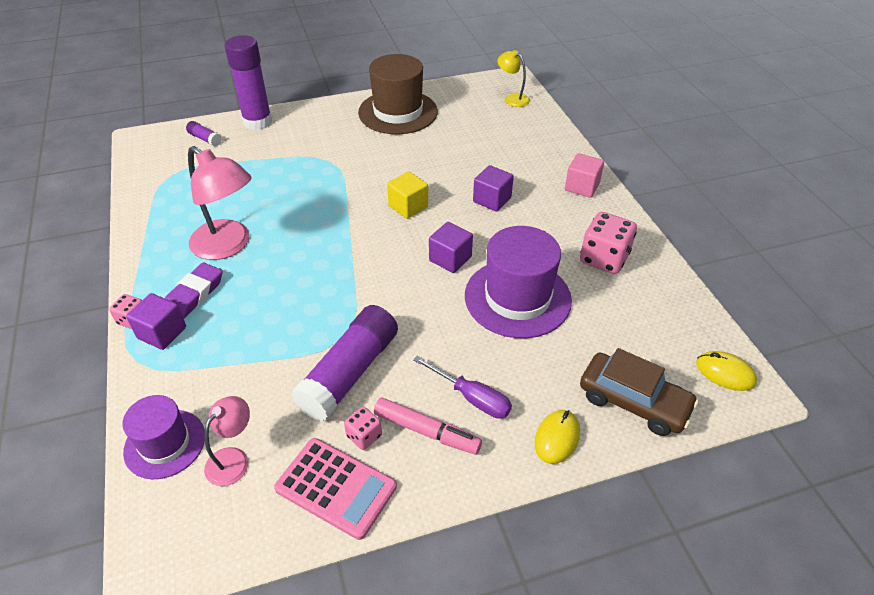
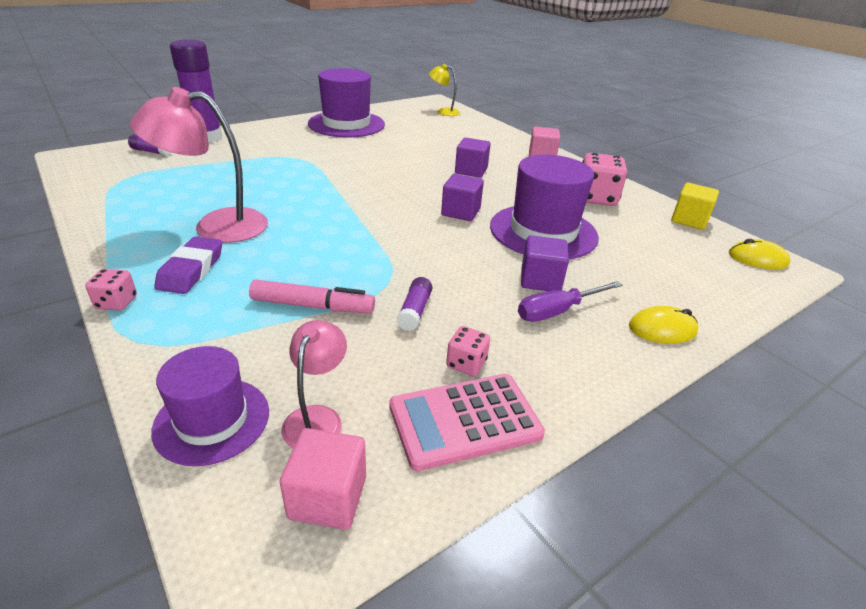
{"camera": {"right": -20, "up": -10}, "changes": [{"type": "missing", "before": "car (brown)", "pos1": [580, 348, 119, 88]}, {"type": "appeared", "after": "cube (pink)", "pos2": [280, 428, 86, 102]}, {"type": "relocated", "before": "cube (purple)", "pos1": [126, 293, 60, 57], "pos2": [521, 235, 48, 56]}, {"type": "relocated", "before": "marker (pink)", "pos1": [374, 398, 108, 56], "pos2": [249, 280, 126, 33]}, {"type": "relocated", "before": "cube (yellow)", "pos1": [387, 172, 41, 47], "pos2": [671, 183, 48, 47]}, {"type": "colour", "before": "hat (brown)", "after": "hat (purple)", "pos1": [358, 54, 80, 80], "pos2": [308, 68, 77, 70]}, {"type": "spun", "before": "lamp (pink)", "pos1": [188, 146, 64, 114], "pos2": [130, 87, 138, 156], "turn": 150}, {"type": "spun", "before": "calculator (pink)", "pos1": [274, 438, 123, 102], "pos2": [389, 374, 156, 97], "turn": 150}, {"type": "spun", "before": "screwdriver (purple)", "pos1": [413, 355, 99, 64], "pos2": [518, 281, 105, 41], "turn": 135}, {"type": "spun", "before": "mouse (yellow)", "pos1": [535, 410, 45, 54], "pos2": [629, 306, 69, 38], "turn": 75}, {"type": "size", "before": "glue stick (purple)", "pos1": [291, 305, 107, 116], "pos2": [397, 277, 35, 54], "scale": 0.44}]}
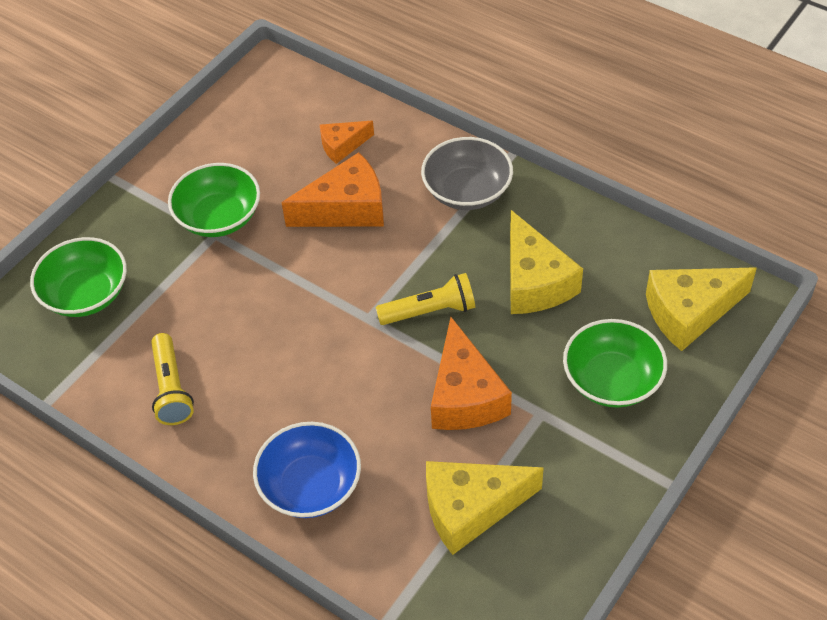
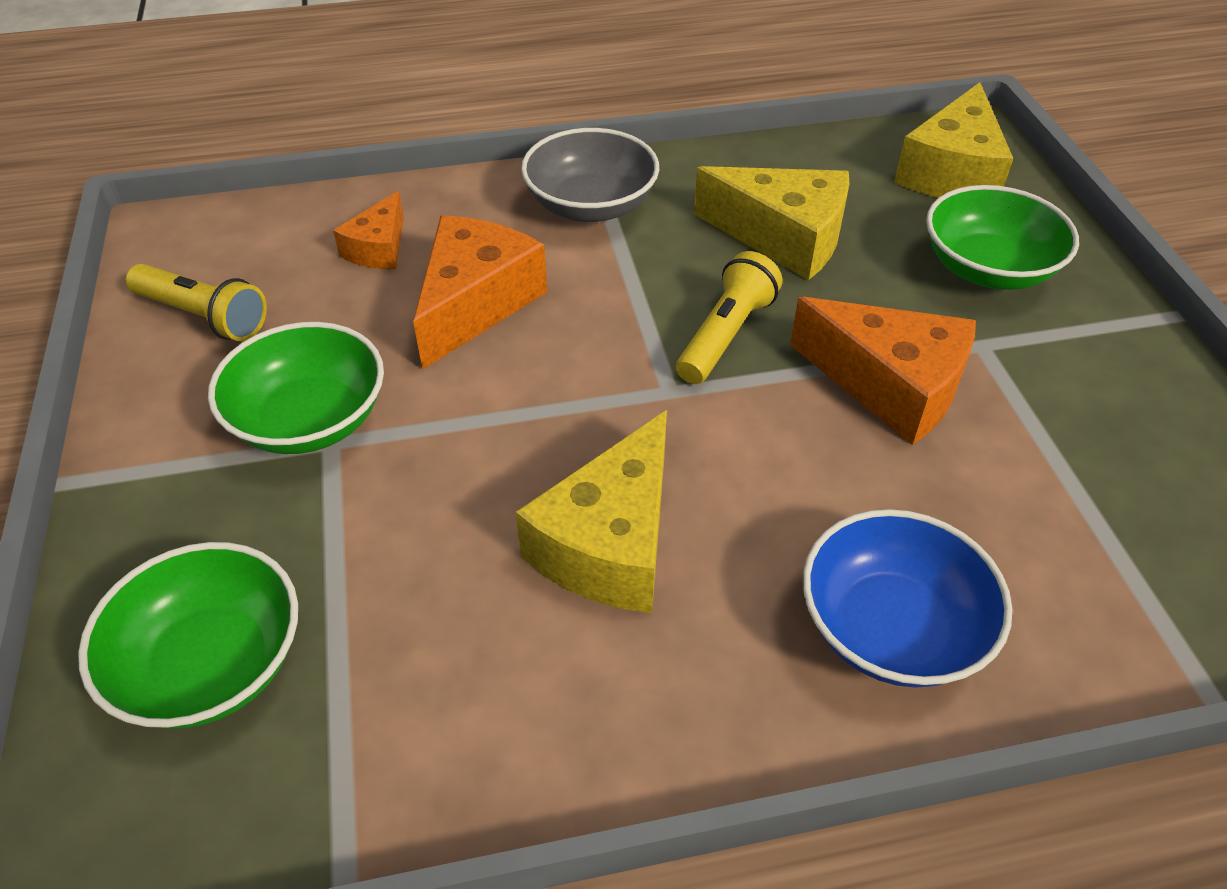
{"camera": {"right": -50, "up": -5}, "changes": [{"type": "relocated", "before": "flashlight (yellow)", "pos1": [151, 333, 43, 92], "pos2": [126, 264, 141, 77]}, {"type": "relocated", "before": "cheese (yellow)", "pos1": [426, 461, 118, 94], "pos2": [516, 410, 151, 203]}]}
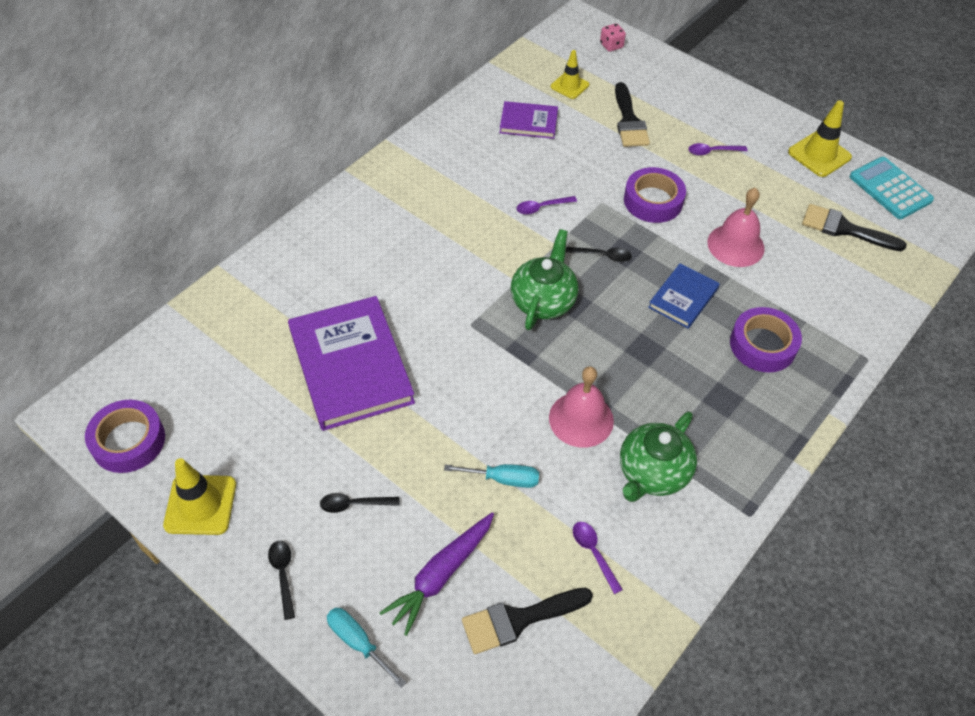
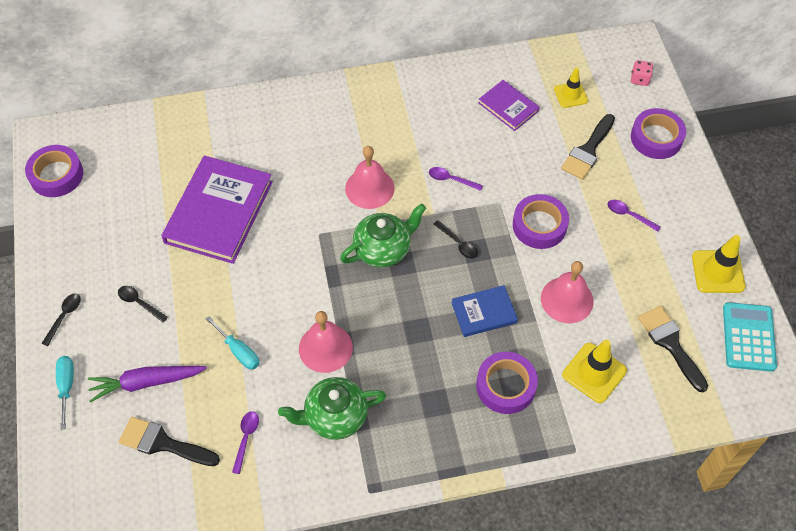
{"camera": {"right": 40, "up": 5}, "changes": [{"type": "appeared", "after": "bell (pink)", "pos2": [345, 146, 50, 63]}, {"type": "appeared", "after": "tape (purple)", "pos2": [631, 108, 55, 51]}, {"type": "relocated", "before": "traffic cone (yellow)", "pos1": [163, 458, 73, 77], "pos2": [562, 340, 65, 63]}]}
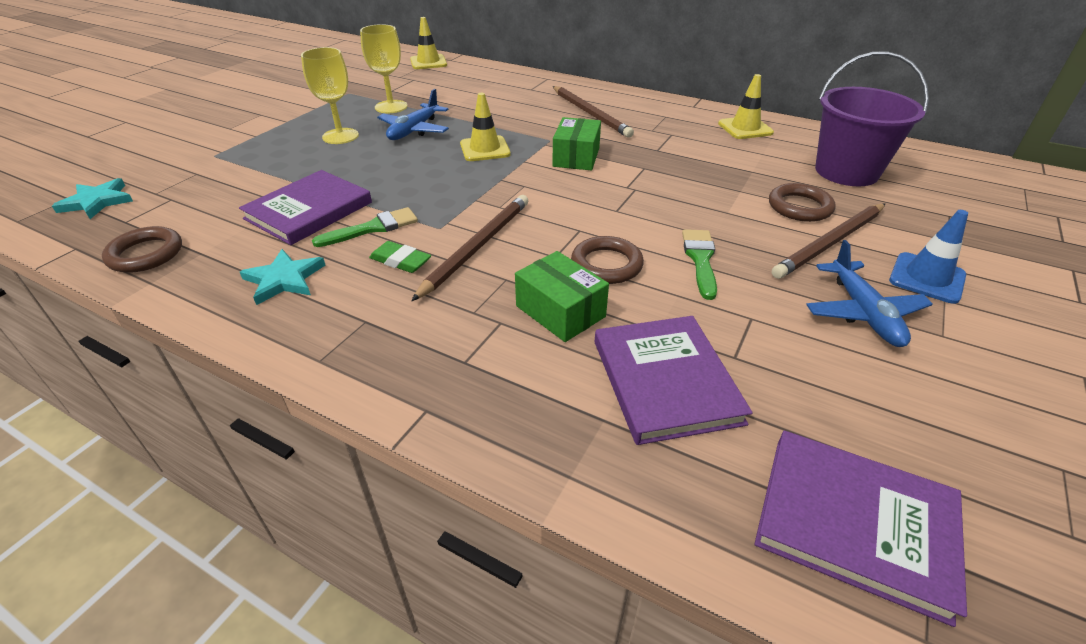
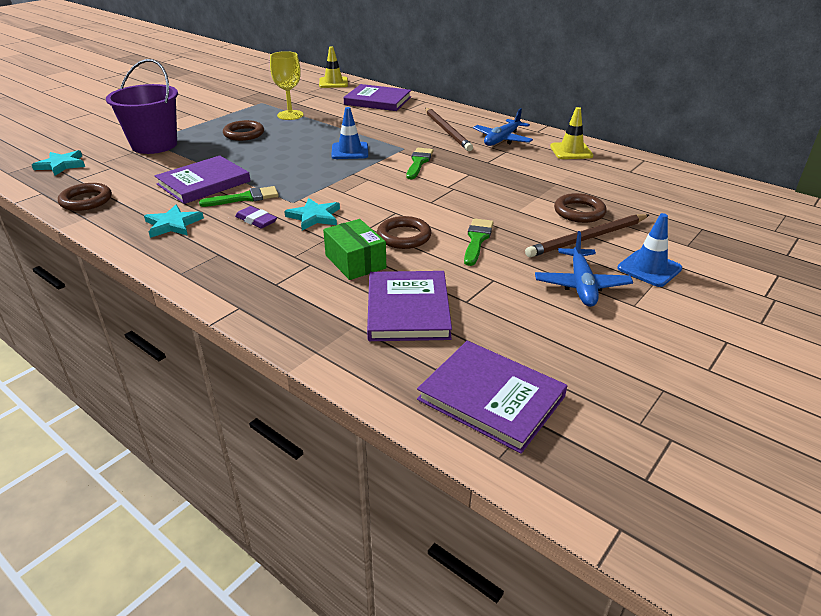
{"camera": {"right": 10, "up": -5}, "changes": [{"type": "appeared", "after": "book (purple)", "pos2": [343, 84, 68, 27]}, {"type": "relocated", "before": "plane (blue)", "pos1": [377, 89, 72, 51], "pos2": [473, 108, 60, 38]}, {"type": "relocated", "before": "bucket (purple)", "pos1": [815, 51, 114, 135], "pos2": [106, 59, 72, 95]}, {"type": "exchanged", "before": "goblet (yellow)", "after": "ring (brown)", "pos1": [301, 47, 58, 97], "pos2": [223, 120, 41, 21]}, {"type": "exchanged", "before": "pencil (brown)", "after": "star (turquoise)", "pos1": [411, 195, 117, 106], "pos2": [284, 198, 56, 33]}, {"type": "exchanged", "before": "box (green)", "after": "brush (green)", "pos1": [552, 117, 49, 53], "pos2": [407, 148, 26, 31]}, {"type": "colour", "before": "eraser (green)", "after": "eraser (purple)", "pos1": [369, 241, 62, 32], "pos2": [235, 206, 42, 23]}, {"type": "colour", "before": "traffic cone (yellow)", "after": "traffic cone (blue)", "pos1": [460, 93, 51, 68], "pos2": [331, 107, 37, 52]}]}
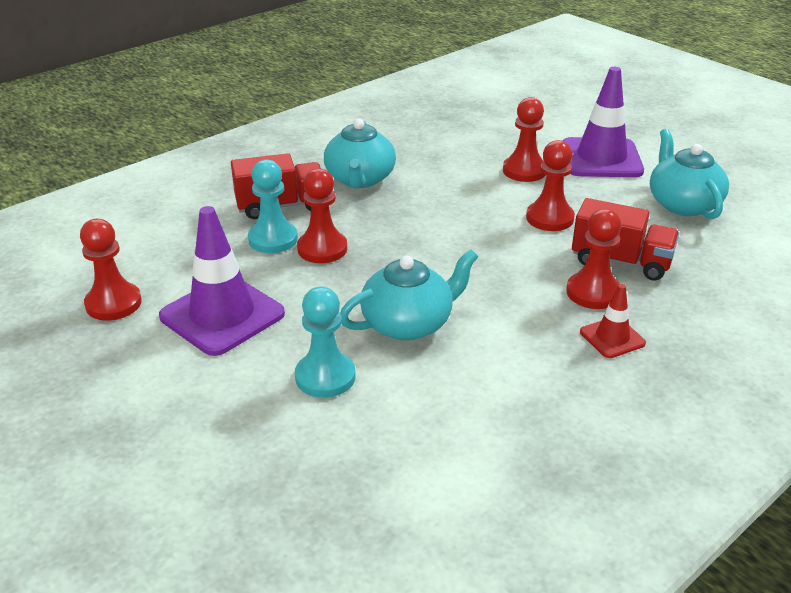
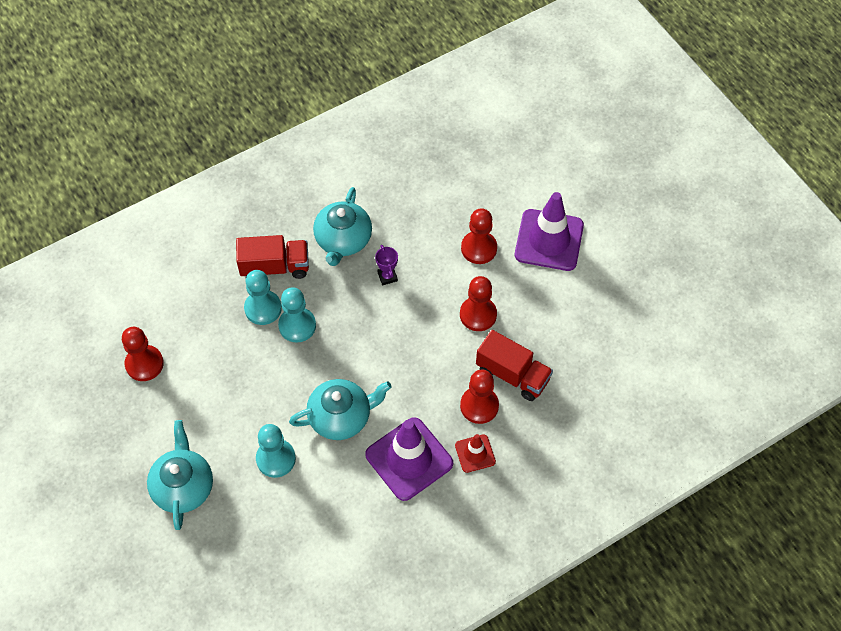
{"camera": {"right": 10, "up": 25}, "changes": [{"type": "appeared", "after": "trophy (purple)", "pos2": [375, 245, 23, 41]}, {"type": "relocated", "before": "traffic cone (purple)", "pos1": [159, 206, 126, 150], "pos2": [365, 417, 88, 84]}, {"type": "relocated", "before": "teapot (turquoise)", "pos1": [650, 129, 79, 90], "pos2": [147, 420, 66, 110]}, {"type": "colour", "before": "pawn (red)", "after": "pawn (turquoise)", "pos1": [297, 168, 50, 95], "pos2": [278, 287, 38, 56]}]}
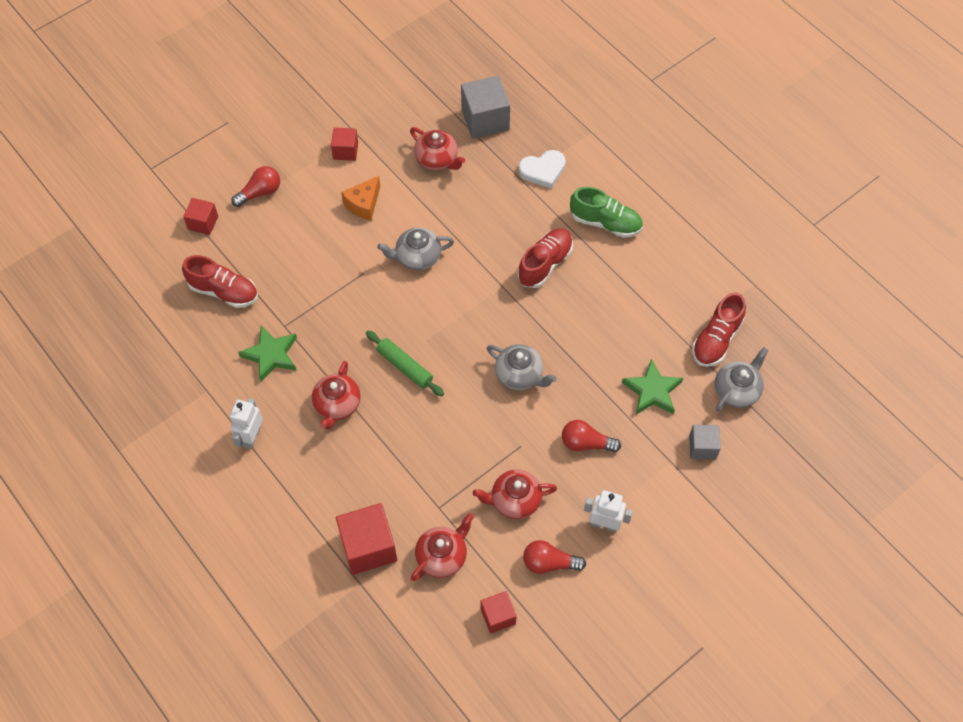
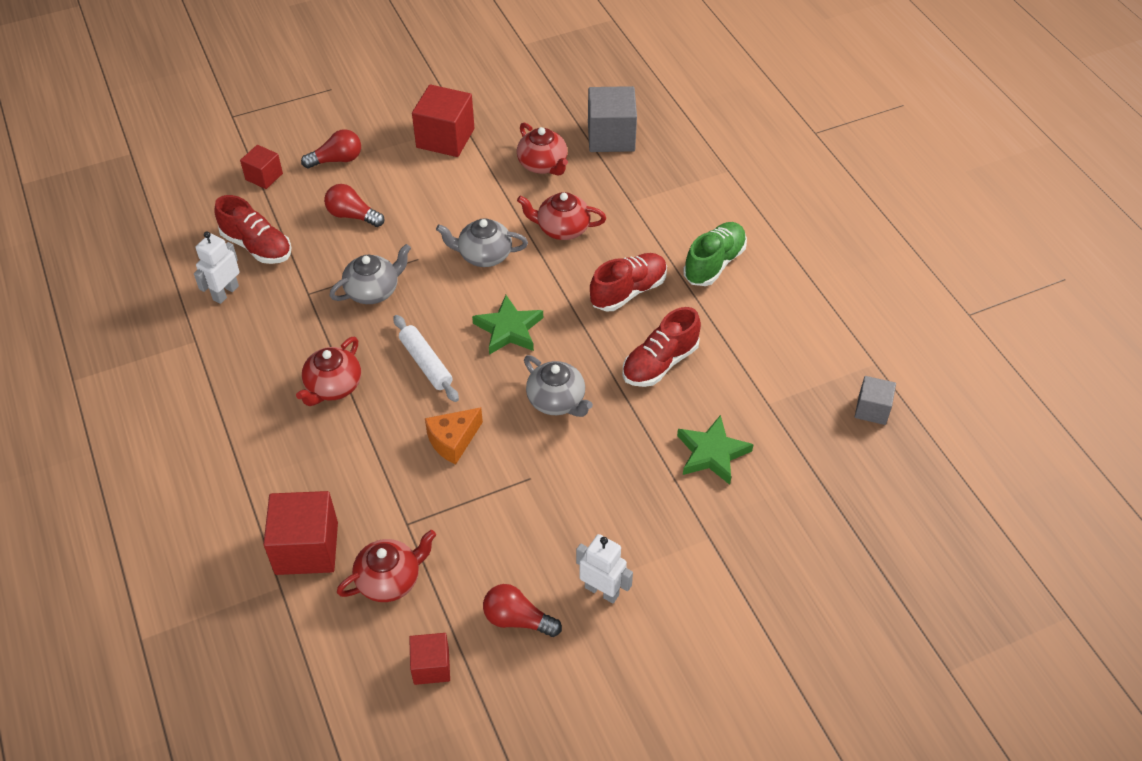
{"camera": {"right": 15, "up": -10}, "changes": [{"type": "missing", "before": "heart (white)", "pos1": [519, 150, 47, 38]}, {"type": "relocated", "before": "robot (white)", "pos1": [230, 398, 33, 51], "pos2": [194, 232, 46, 72]}, {"type": "relocated", "before": "star (green)", "pos1": [238, 326, 59, 56], "pos2": [472, 295, 71, 60]}, {"type": "relocated", "before": "cheese (orange)", "pos1": [341, 176, 39, 45], "pos2": [425, 407, 58, 58]}, {"type": "relocated", "before": "teapot (red)", "pos1": [473, 470, 84, 49], "pos2": [517, 192, 89, 48]}, {"type": "relocated", "before": "light bulb (red)", "pos1": [562, 420, 59, 32], "pos2": [324, 184, 60, 43]}, {"type": "relocated", "before": "cube (grey)", "pos1": [689, 425, 32, 35], "pos2": [855, 376, 41, 49]}, {"type": "relocated", "before": "shoe (red)", "pos1": [692, 292, 54, 75], "pos2": [623, 307, 78, 80]}, {"type": "relocated", "before": "teapot (grey)", "pos1": [715, 347, 54, 65], "pos2": [329, 244, 82, 60]}, {"type": "colour", "before": "rolling pin (green)", "after": "rolling pin (white)", "pos1": [366, 331, 78, 65], "pos2": [393, 315, 66, 87]}, {"type": "spun", "before": "shoe (green)", "pos1": [570, 187, 73, 51], "pos2": [683, 222, 64, 64], "turn": -90}, {"type": "size", "before": "cube (red)", "pos1": [331, 127, 27, 34], "pos2": [412, 84, 62, 73], "scale": 1.74}]}
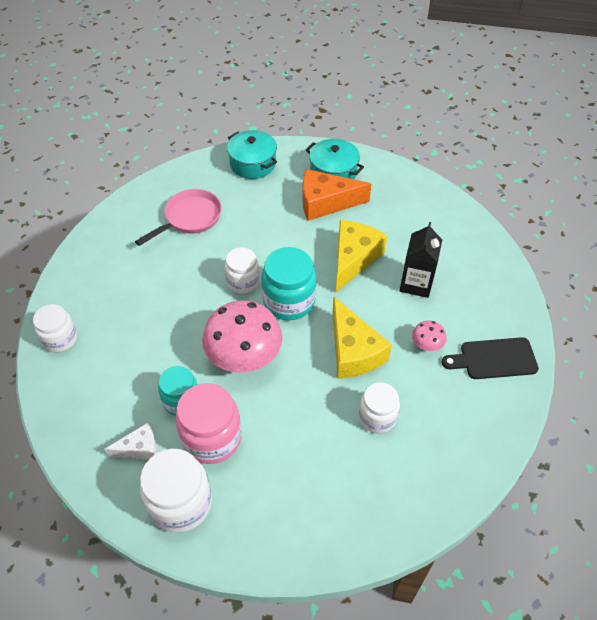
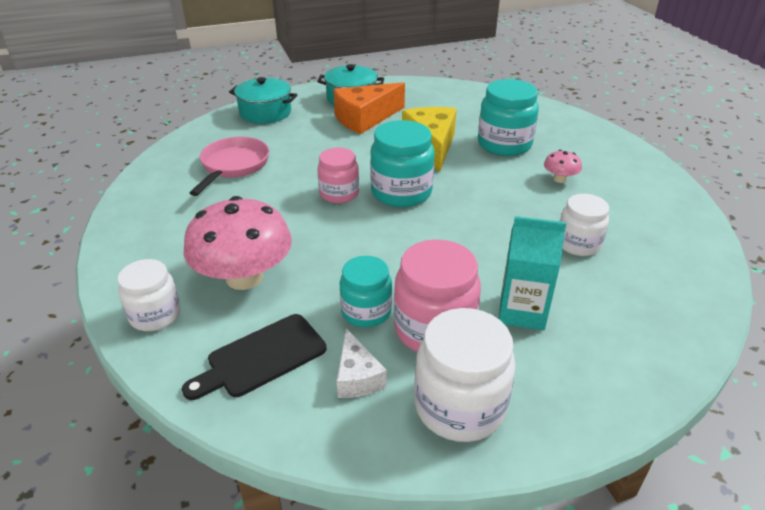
{"camera": {"right": -30, "up": -15}, "changes": [{"type": "missing", "before": "cheese (yellow)", "pos1": [333, 297, 59, 82]}, {"type": "appeared", "after": "carton (turquoise)", "pos2": [499, 216, 67, 115]}, {"type": "relocated", "before": "mushroom (pink)", "pos1": [202, 300, 80, 73], "pos2": [184, 196, 108, 94]}, {"type": "relocated", "before": "cutting board (black)", "pos1": [442, 337, 97, 42], "pos2": [182, 314, 144, 86]}, {"type": "exchanged", "before": "carton (black)", "after": "jar (turquoise)", "pos1": [400, 222, 42, 76], "pos2": [478, 79, 61, 77]}, {"type": "colour", "before": "jar (white)", "after": "jar (pink)", "pos1": [225, 247, 35, 47], "pos2": [317, 148, 42, 55]}, {"type": "spun", "before": "cheese (white)", "pos1": [104, 423, 53, 37], "pos2": [337, 328, 50, 70], "turn": 120}]}
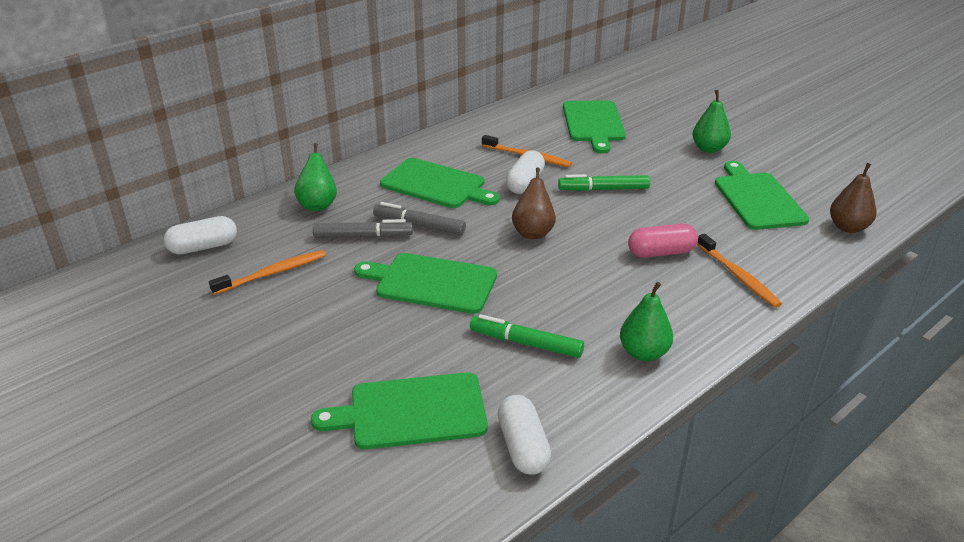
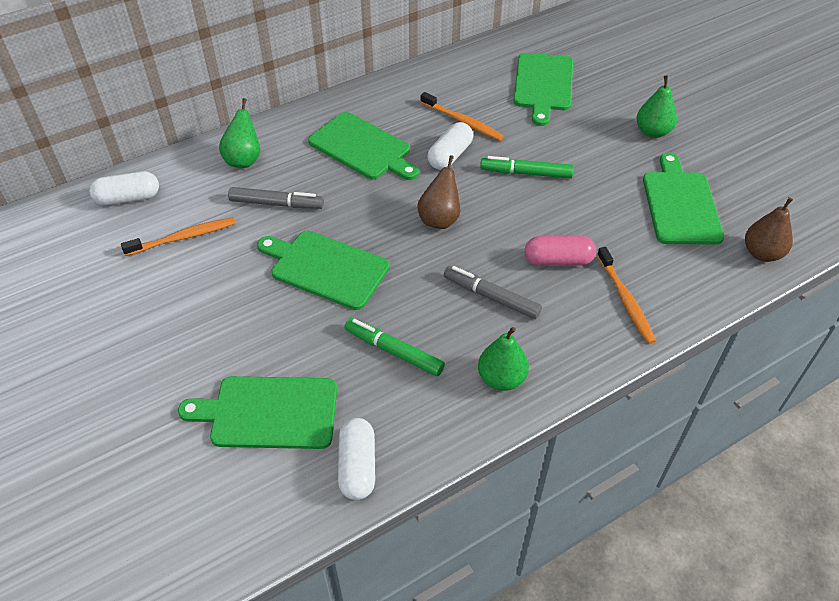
{"camera": {"right": 10, "up": 15}, "changes": [{"type": "relocated", "before": "marker (grey)", "pos1": [373, 202, 93, 33], "pos2": [444, 266, 98, 53]}]}
